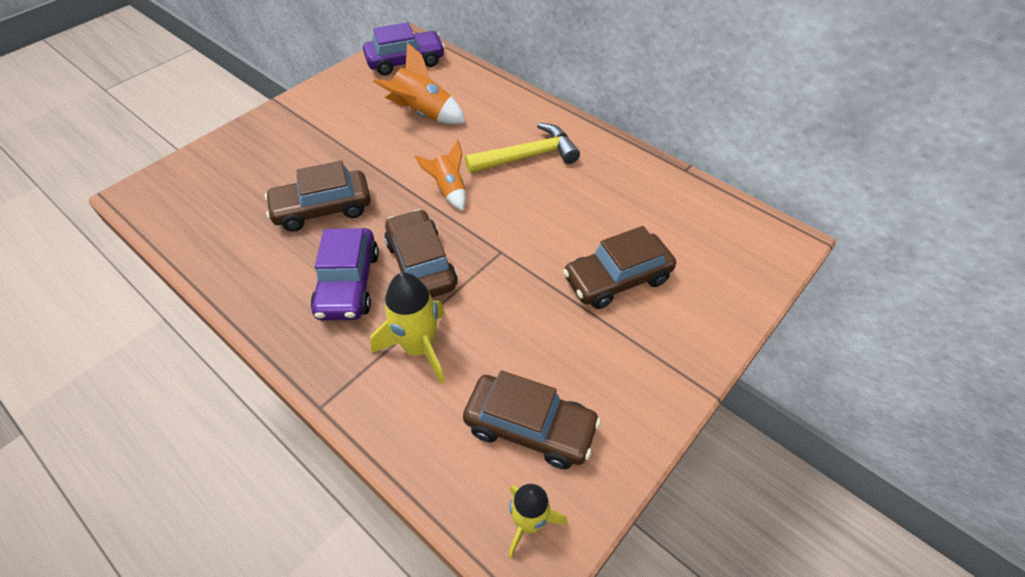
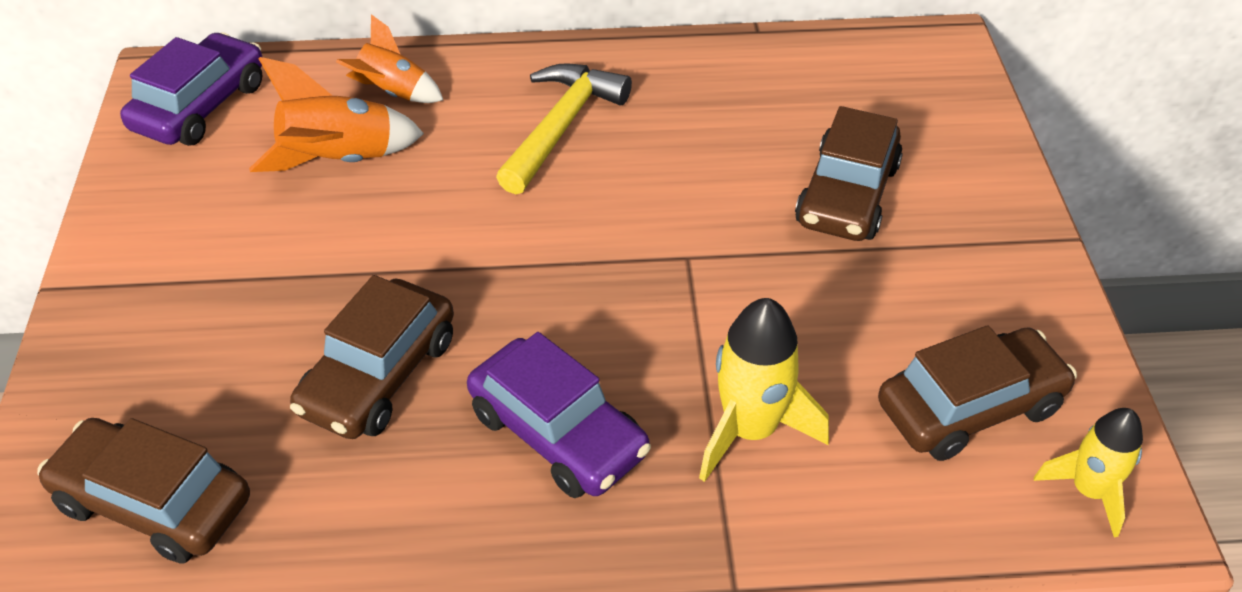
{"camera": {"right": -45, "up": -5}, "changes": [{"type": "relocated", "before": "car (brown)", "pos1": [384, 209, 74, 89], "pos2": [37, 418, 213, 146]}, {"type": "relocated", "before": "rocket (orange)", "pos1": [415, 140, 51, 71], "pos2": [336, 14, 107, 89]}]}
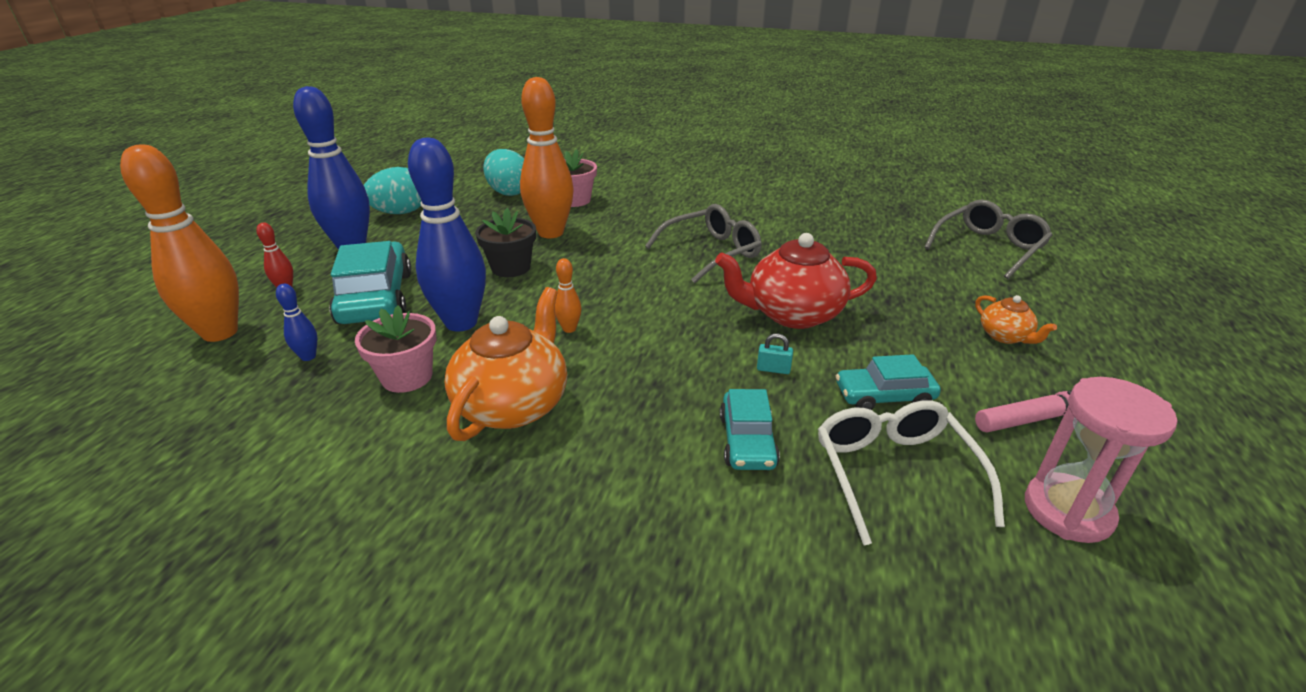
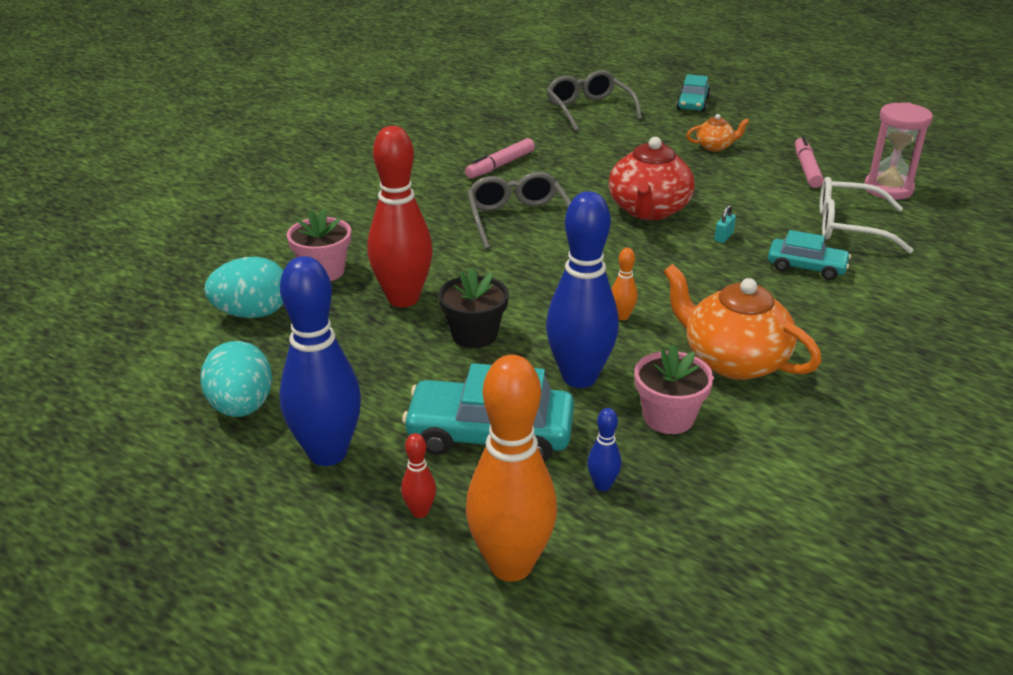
{"camera": {"right": -70, "up": 0}, "changes": [{"type": "appeared", "after": "marker (pink)", "pos2": [465, 138, 70, 41]}, {"type": "relocated", "before": "car (turquoise)", "pos1": [835, 354, 106, 56], "pos2": [676, 74, 34, 38]}, {"type": "colour", "before": "bowling pin (orange)", "after": "bowling pin (red)", "pos1": [520, 77, 53, 161], "pos2": [368, 126, 65, 181]}]}
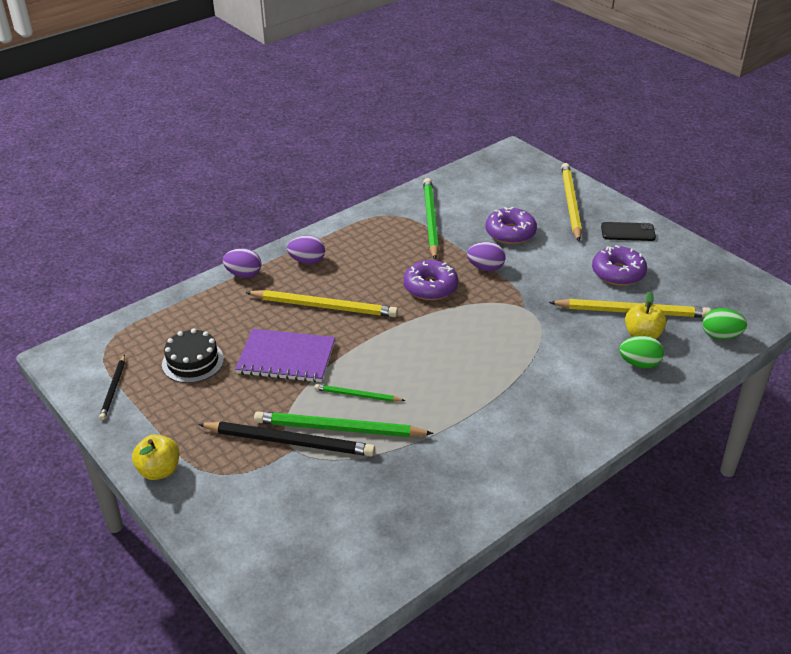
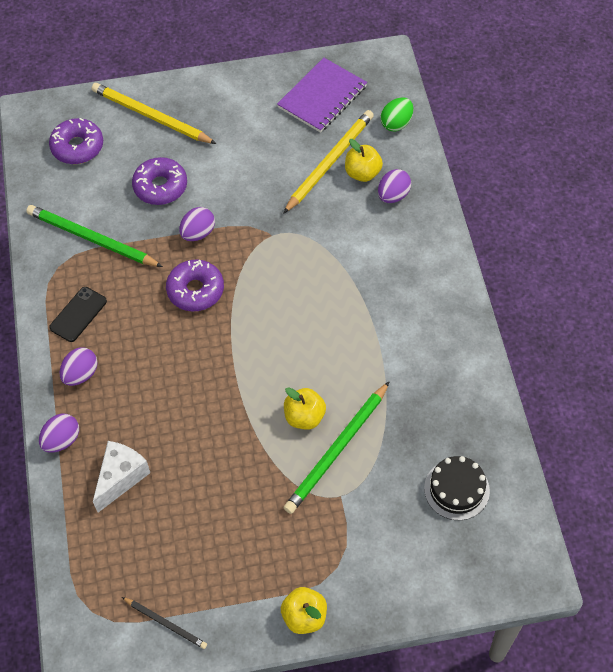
{"camera": {"right": -60, "up": 20}, "changes": [{"type": "missing", "before": "pencil (black)", "pos1": [198, 422, 177, 34]}, {"type": "missing", "before": "pencil (yellow)", "pos1": [245, 290, 153, 27]}, {"type": "appeared", "after": "cheese (white)", "pos2": [93, 441, 57, 71]}, {"type": "relocated", "before": "cake (black)", "pos1": [162, 329, 62, 54], "pos2": [424, 456, 66, 64]}, {"type": "relocated", "before": "notebook (purple)", "pos1": [235, 329, 100, 54], "pos2": [277, 58, 90, 75]}, {"type": "relocated", "before": "donut (purple)", "pos1": [592, 245, 55, 41], "pos2": [49, 118, 54, 46]}, {"type": "relocated", "before": "phone (black)", "pos1": [601, 222, 55, 19], "pos2": [49, 287, 58, 55]}, {"type": "exchanged", "before": "pencil (green)", "after": "apple (yellow)", "pos1": [314, 384, 91, 18], "pos2": [284, 387, 42, 43]}, {"type": "colour", "before": "egg (green)", "after": "egg (purple)", "pos1": [619, 336, 45, 32], "pos2": [378, 169, 33, 34]}]}
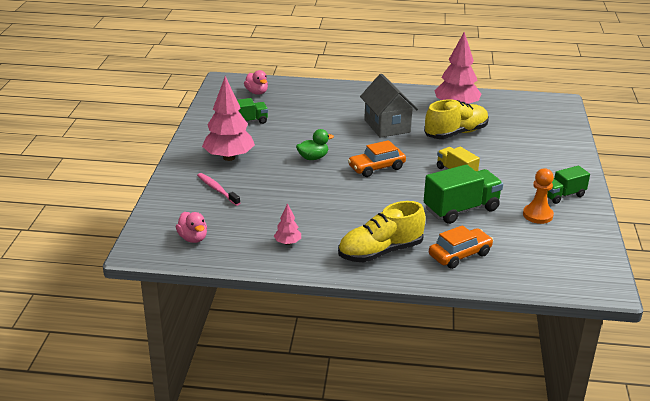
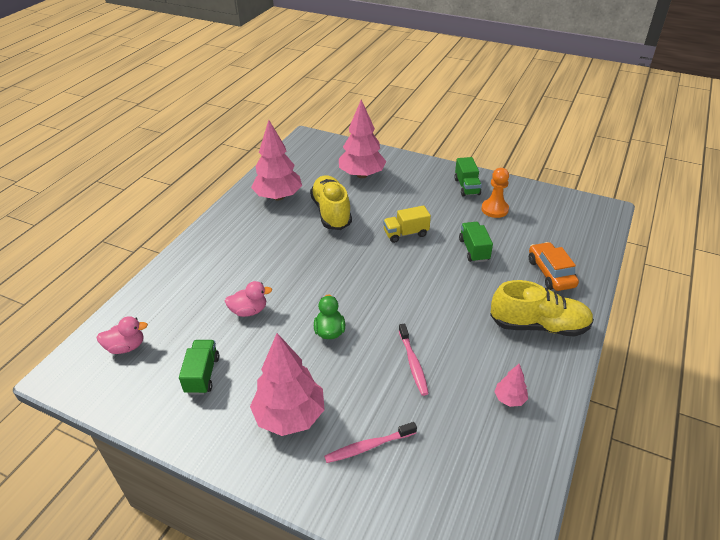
{"camera": {"right": -70, "up": 10}, "changes": [{"type": "missing", "before": "car (orange)", "pos1": [348, 140, 58, 37]}, {"type": "missing", "before": "house (grey)", "pos1": [360, 74, 58, 64]}, {"type": "appeared", "after": "tree (pink)", "pos2": [339, 99, 48, 79]}, {"type": "appeared", "after": "toothbrush (pink)", "pos2": [399, 323, 30, 73]}, {"type": "relocated", "before": "duck (pink)", "pos1": [176, 212, 31, 31], "pos2": [225, 281, 47, 36]}, {"type": "spun", "before": "shoe (yellow)", "pos1": [338, 201, 88, 61], "pos2": [490, 280, 104, 57], "turn": -75}, {"type": "size", "before": "truck (green)", "pos1": [424, 164, 79, 60], "pos2": [459, 222, 34, 41], "scale": 0.62}]}
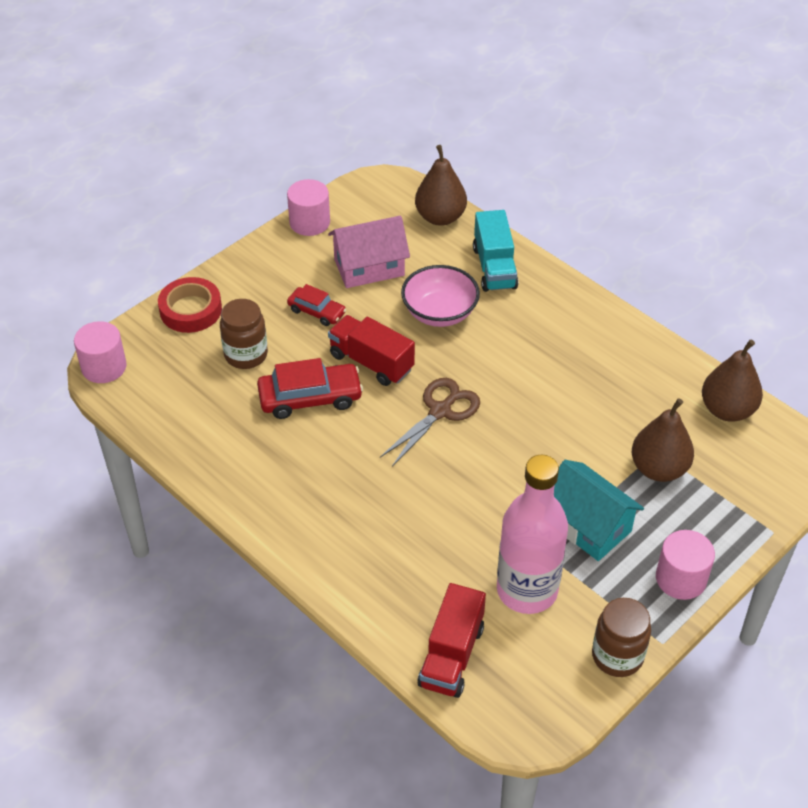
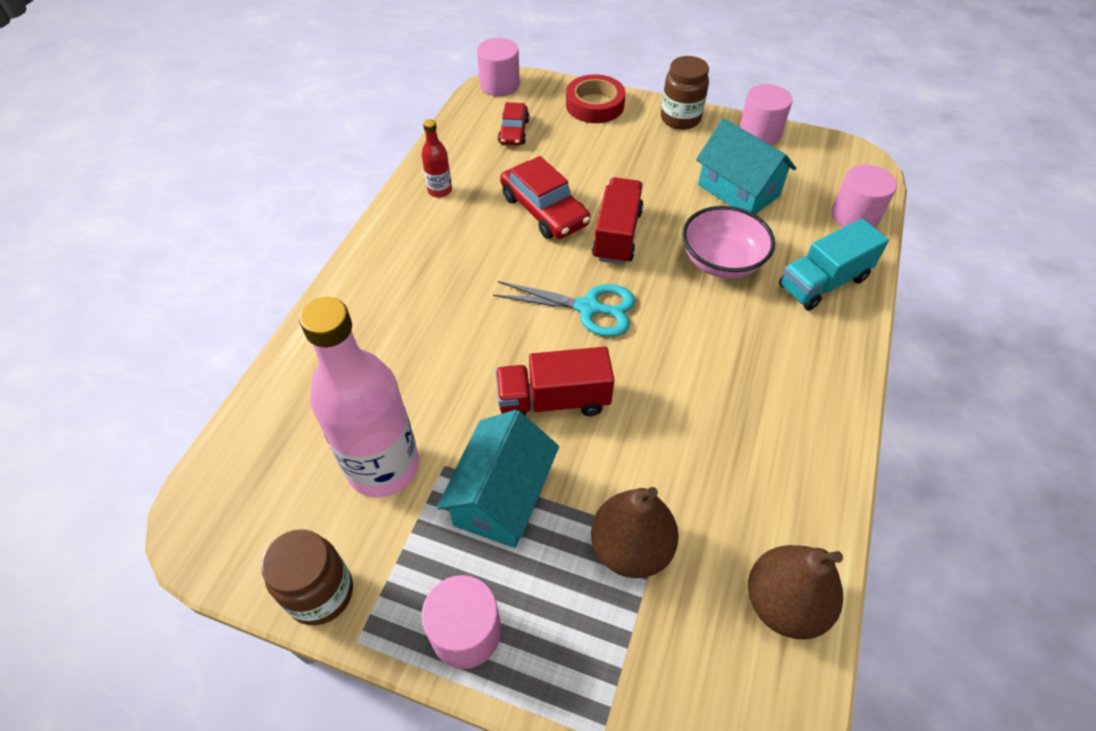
{"camera": {"right": 65, "up": 5}, "changes": [{"type": "appeared", "after": "bottle (red)", "pos2": [421, 119, 31, 79]}, {"type": "relocated", "before": "jar (brown)", "pos1": [220, 299, 48, 70], "pos2": [661, 56, 48, 74]}, {"type": "relocated", "before": "car (red)", "pos1": [287, 284, 59, 42], "pos2": [498, 102, 32, 44]}, {"type": "relocated", "before": "truck (red)", "pos1": [418, 583, 68, 115], "pos2": [495, 347, 119, 69]}, {"type": "exchanged", "before": "pear (brown)", "after": "cylinder (pink)", "pos1": [415, 145, 52, 81], "pos2": [831, 165, 66, 63]}, {"type": "colour", "before": "house (pink)", "after": "house (turquoise)", "pos1": [328, 216, 82, 72], "pos2": [696, 119, 100, 95]}, {"type": "colour", "before": "scissors (brown)", "after": "scissors (turquoise)", "pos1": [380, 378, 100, 88], "pos2": [493, 281, 142, 56]}]}
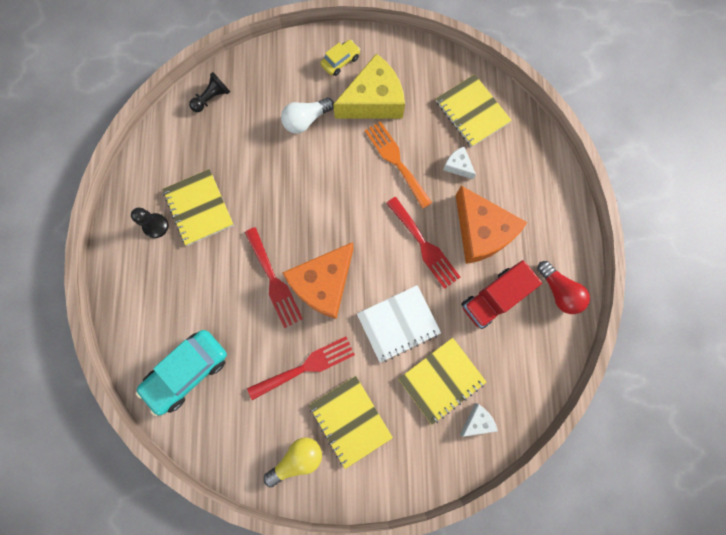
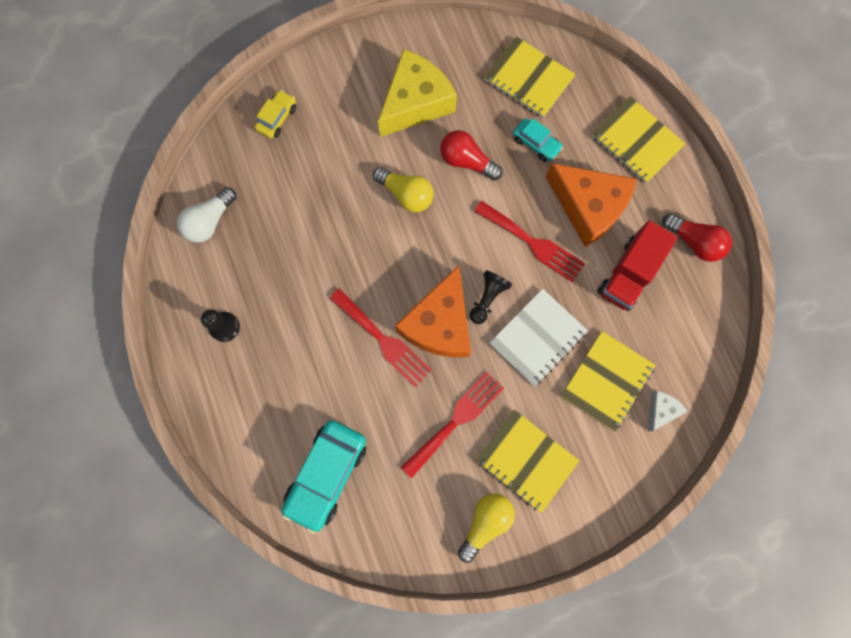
{"camera": {"right": -20, "up": 0}, "changes": [{"type": "appeared", "after": "light bulb (yellow)", "pos2": [373, 167, 61, 45]}, {"type": "relocated", "before": "notebook (yellow)", "pos1": [163, 169, 71, 77], "pos2": [592, 96, 94, 88]}, {"type": "relocated", "before": "pawn (black)", "pos1": [189, 72, 41, 40], "pos2": [470, 270, 42, 54]}, {"type": "relocated", "before": "light bulb (white)", "pos1": [281, 98, 53, 36], "pos2": [177, 187, 60, 56]}, {"type": "relocated", "before": "car (yellow)", "pos1": [321, 40, 39, 36], "pos2": [254, 90, 42, 48]}, {"type": "exchanged", "before": "fork (orange)", "after": "light bulb (red)", "pos1": [365, 121, 67, 88], "pos2": [440, 130, 63, 51]}, {"type": "exchanged", "before": "cheese (white)", "after": "car (turquoise)", "pos1": [443, 147, 33, 32], "pos2": [513, 118, 50, 44]}]}
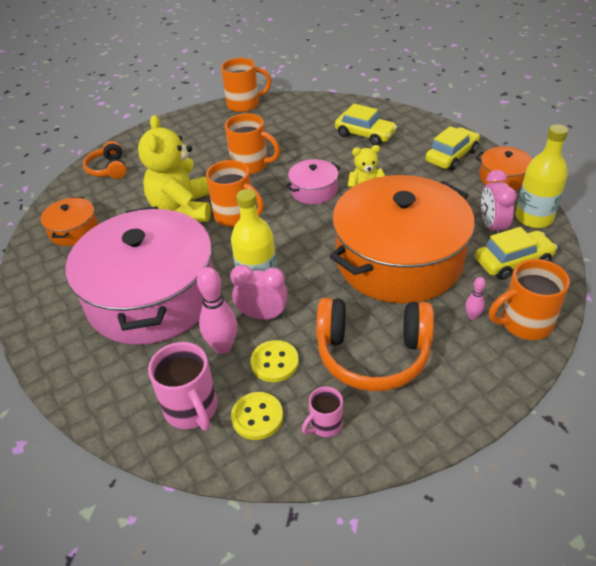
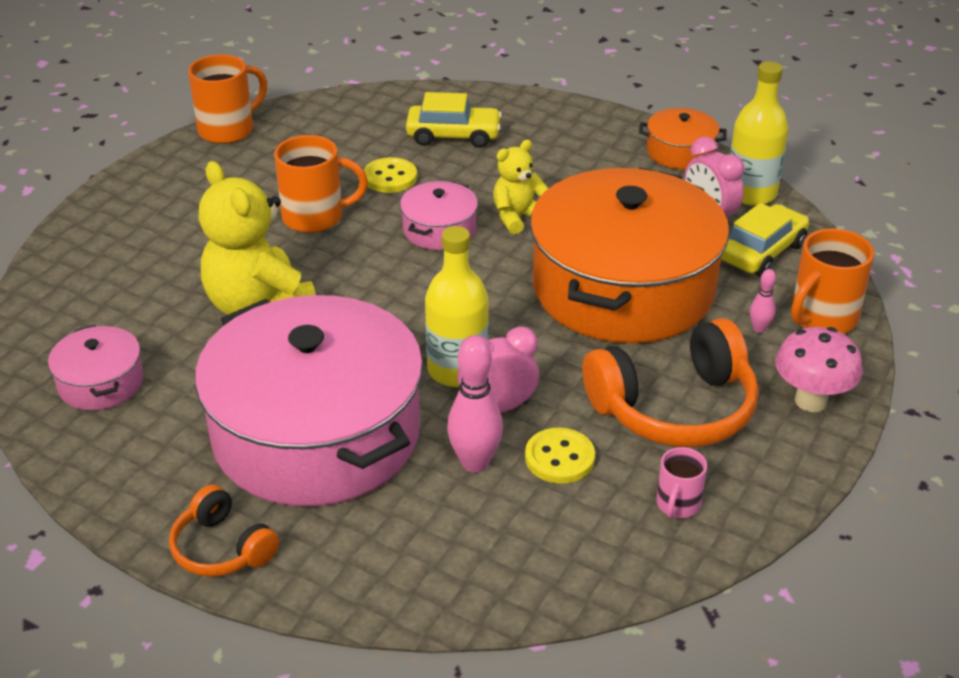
{"camera": {"right": -30, "up": -5}, "changes": [{"type": "missing", "before": "mug (pink)", "pos1": [148, 342, 70, 89]}, {"type": "missing", "before": "mug (orange)", "pos1": [206, 160, 58, 67]}, {"type": "missing", "before": "car (yellow)", "pos1": [426, 126, 54, 45]}, {"type": "appeared", "after": "mushroom (pink)", "pos2": [775, 327, 88, 85]}, {"type": "relocated", "before": "headphones (orange)", "pos1": [83, 141, 44, 38], "pos2": [169, 485, 110, 92]}, {"type": "relocated", "before": "button (yellow)", "pos1": [231, 392, 52, 48], "pos2": [364, 157, 53, 36]}, {"type": "colour", "before": "pot (orange)", "after": "pot (pink)", "pos1": [40, 197, 58, 49], "pos2": [48, 325, 96, 85]}]}
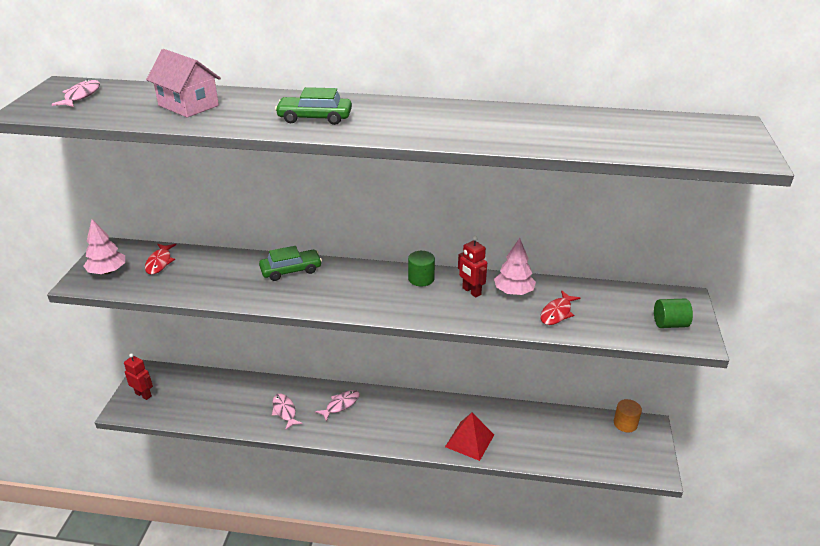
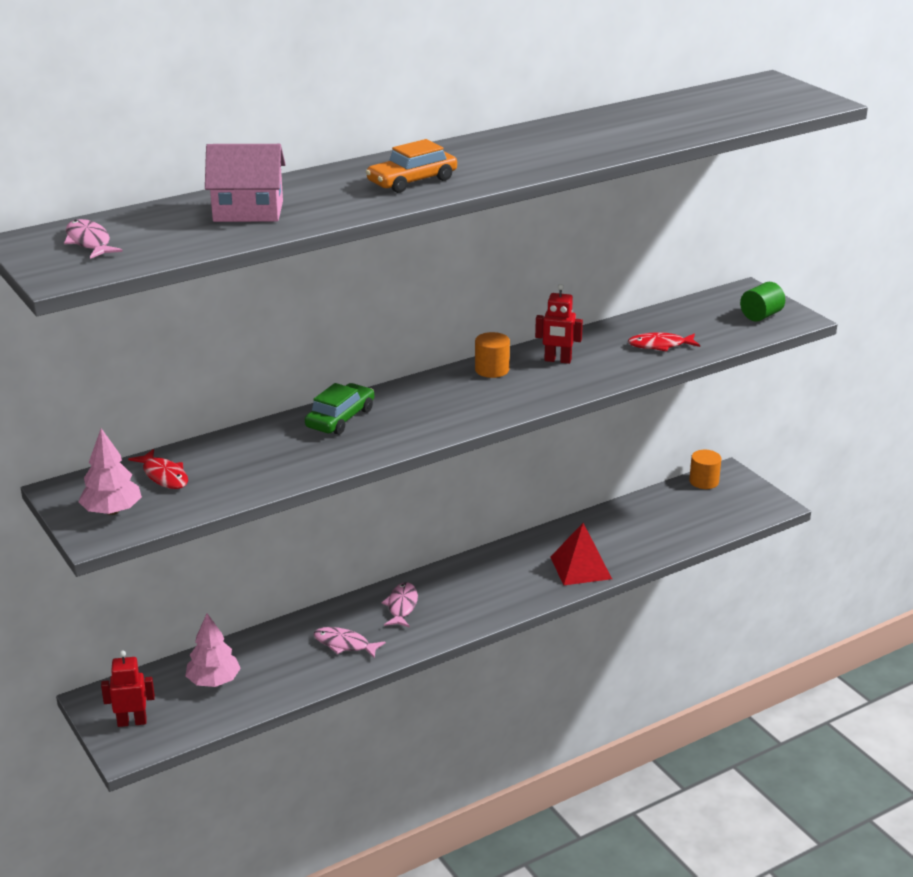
{"camera": {"right": -40, "up": -5}, "changes": [{"type": "relocated", "before": "tree (pink)", "pos1": [494, 238, 42, 57], "pos2": [185, 613, 56, 74]}, {"type": "colour", "before": "car (green)", "after": "car (orange)", "pos1": [275, 87, 77, 38], "pos2": [366, 139, 91, 54]}, {"type": "colour", "before": "cylinder (green)", "after": "cylinder (orange)", "pos1": [408, 251, 27, 35], "pos2": [475, 332, 35, 46]}, {"type": "spun", "before": "fish (red)", "pos1": [540, 290, 40, 35], "pos2": [628, 332, 72, 20], "turn": 90}]}
